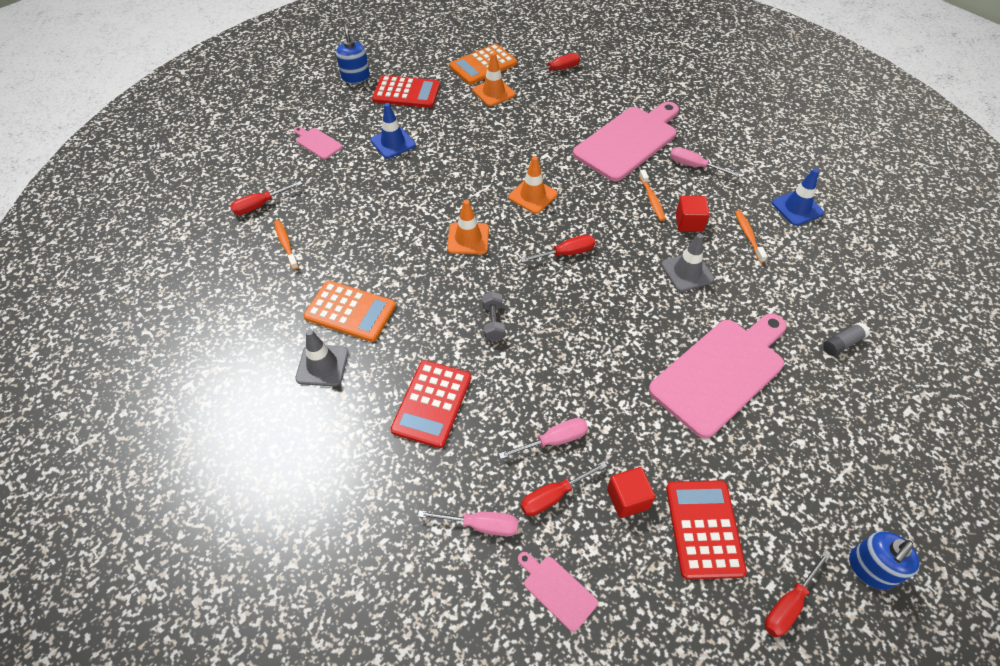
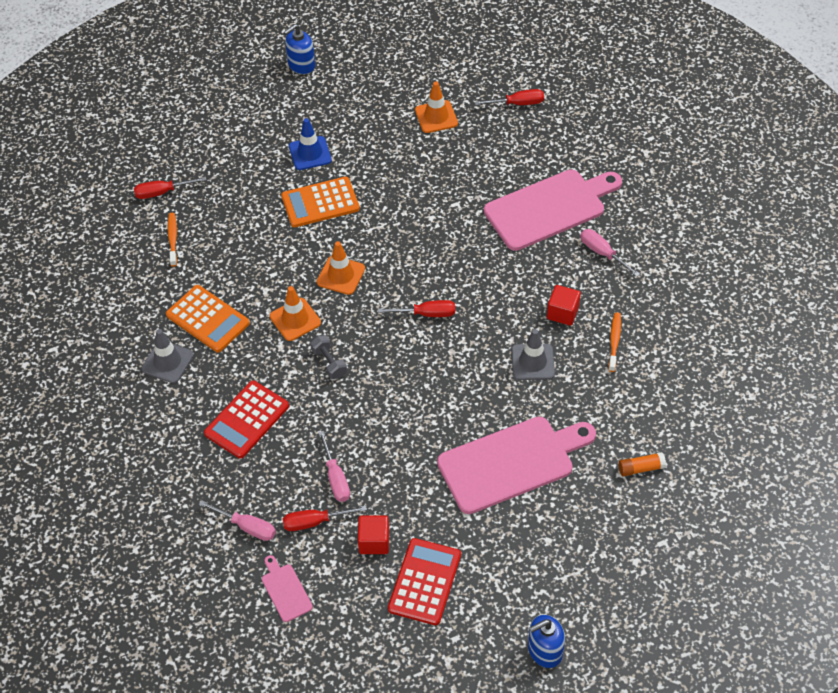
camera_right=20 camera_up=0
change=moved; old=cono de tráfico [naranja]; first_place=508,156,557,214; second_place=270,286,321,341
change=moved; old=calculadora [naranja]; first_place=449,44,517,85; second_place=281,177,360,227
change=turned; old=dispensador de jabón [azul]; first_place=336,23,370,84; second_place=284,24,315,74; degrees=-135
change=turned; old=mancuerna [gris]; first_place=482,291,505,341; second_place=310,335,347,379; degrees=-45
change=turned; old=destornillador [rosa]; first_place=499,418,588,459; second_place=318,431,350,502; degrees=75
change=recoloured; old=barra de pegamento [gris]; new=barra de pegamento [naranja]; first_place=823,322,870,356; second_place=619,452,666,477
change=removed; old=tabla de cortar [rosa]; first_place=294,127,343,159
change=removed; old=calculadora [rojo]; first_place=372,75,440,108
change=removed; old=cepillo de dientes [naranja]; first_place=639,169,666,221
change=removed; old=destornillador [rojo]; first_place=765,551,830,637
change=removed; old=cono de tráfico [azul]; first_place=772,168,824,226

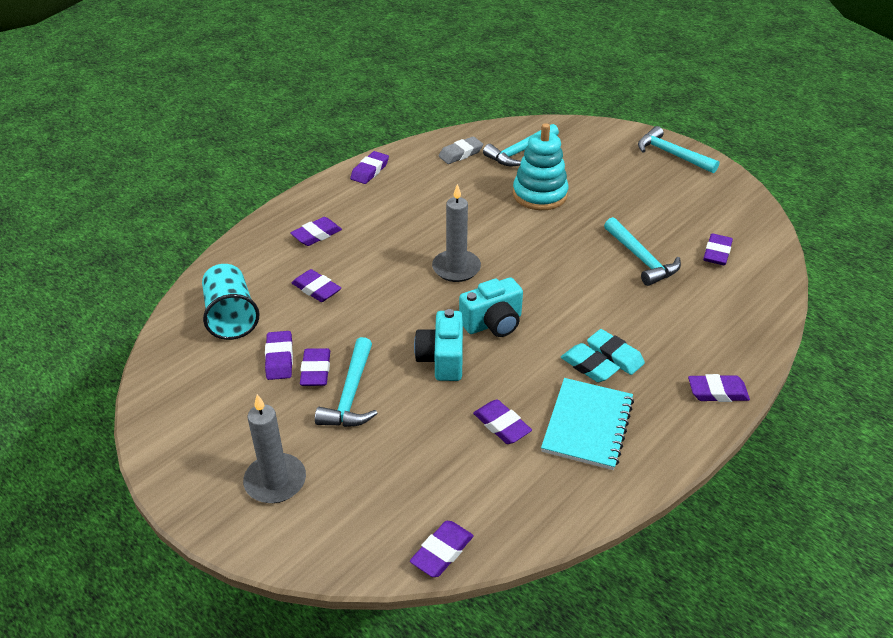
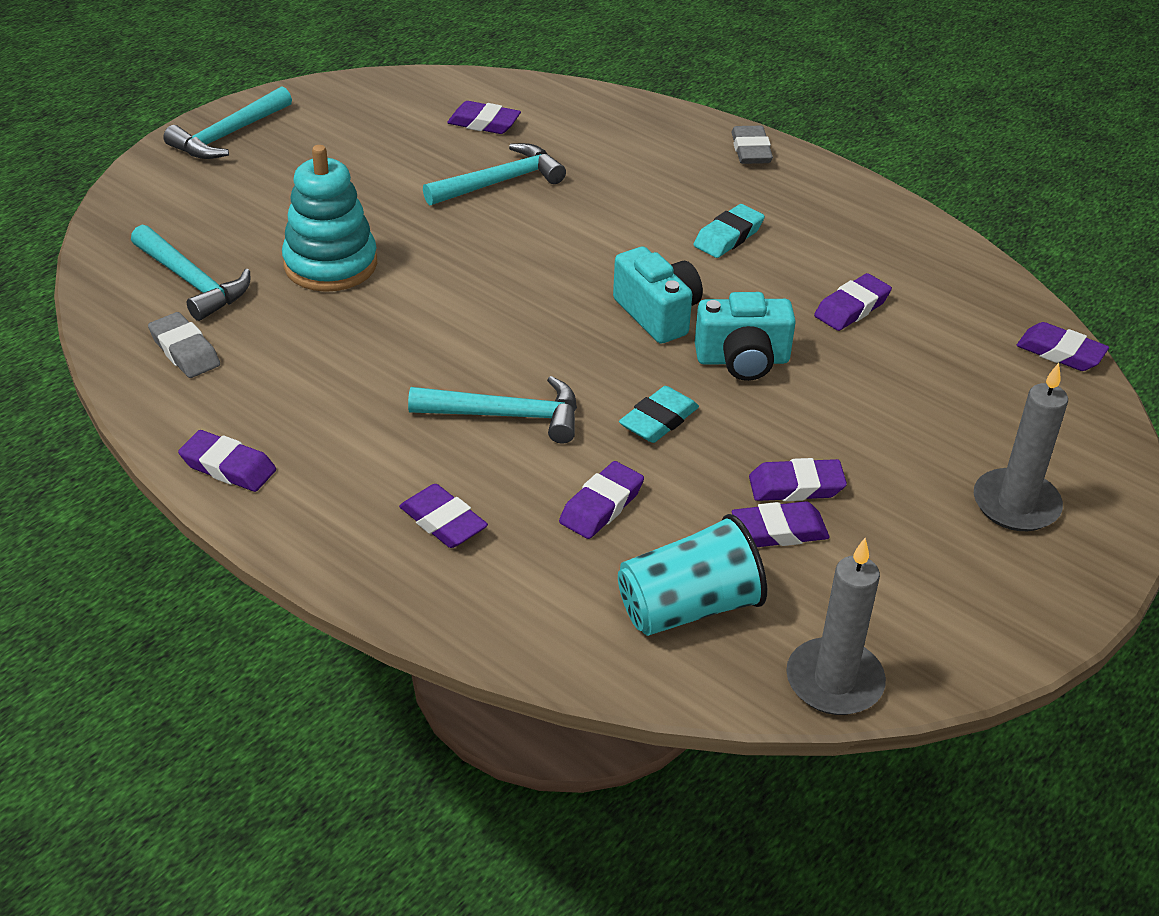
camera_right=-95 camera_up=0
change=moved; old=martillo [turquesa]; first_place=315,337,378,427; second_place=408,376,577,444
change=moved; old=goma de borrar [turquesa]; first_place=587,329,645,375; second_place=619,386,699,443
change=recoloured; old=goma de borrar [morado]; new=goma de borrar [gris]; first_place=688,374,750,402; second_place=732,126,773,164
change=moved; old=vela [gris]; first_place=432,184,481,282; second_place=786,538,886,715
change=removed; old=cuaderno [turquesa]; first_place=541,378,634,470

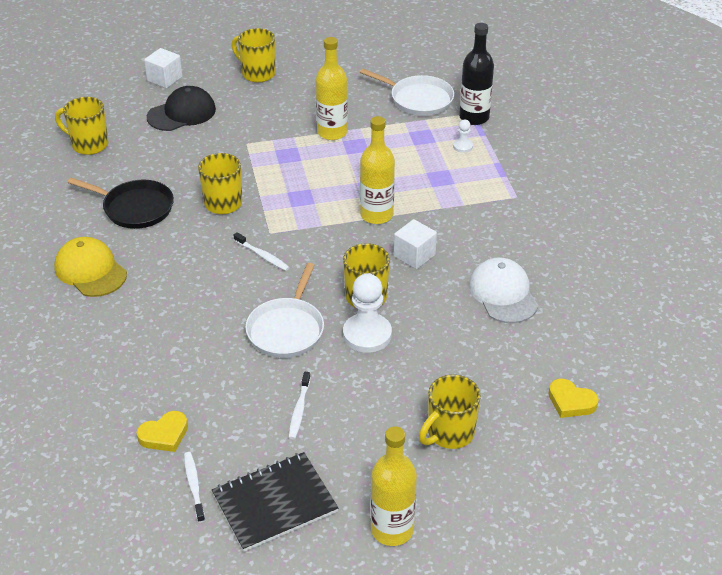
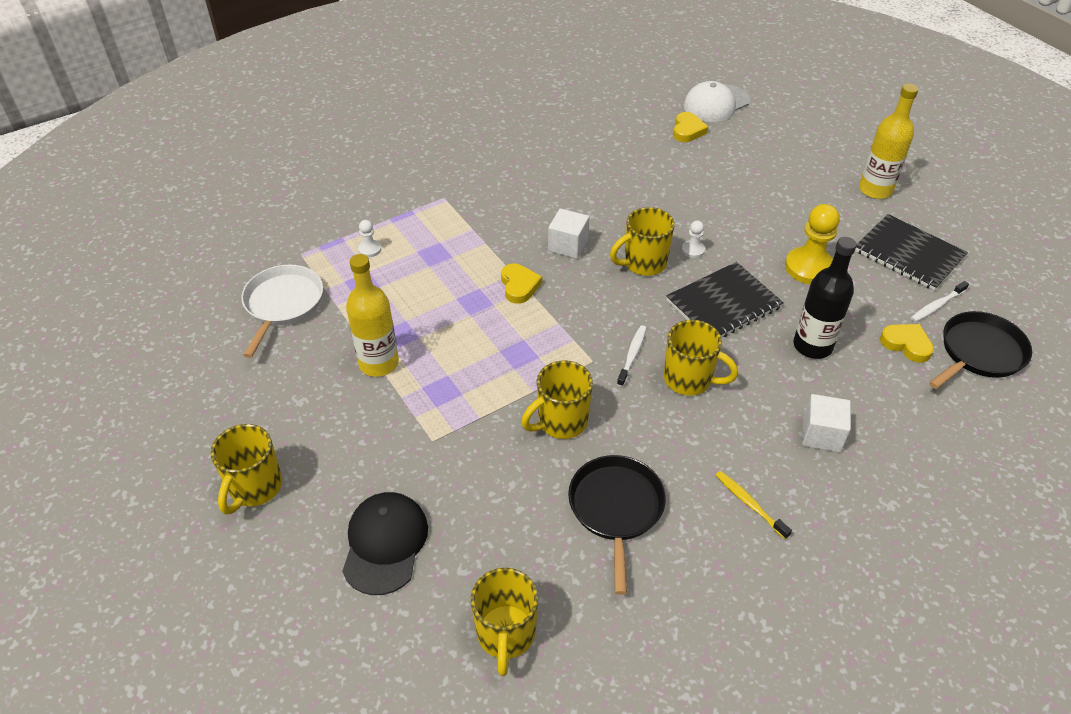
camera_right=-110 camera_up=5
change=turned; old=gorra [negro]; first_place=147,86,216,131; second_place=342,492,428,595; degrees=60
change=replaced; old=botella [amarillo]; new=corazón [amarillo]; first_place=360,116,395,224; second_place=501,264,542,304
change=moved; old=taza [amarillo]; first_place=419,375,481,449; second_place=664,320,738,396
change=replaced; old=sartén [blanco]; new=cuaderno [negro]; first_place=245,263,324,358; second_place=666,262,784,338
change=resized; old=peón [blanco]; first_place=343,274,392,353; second_place=682,220,705,258; factor=0.48
change=moved; old=gorra [blanco]; first_place=469,257,538,323; second_place=684,81,750,122
change=replaced; old=gorra [amarillo]; new=cepillo de dientes [amarillo]; first_place=54,237,127,297; second_place=716,471,792,539
change=replaced; old=cepillo de dientes [blanco]; new=peón [amarillo]; first_place=289,372,311,439; second_place=785,204,840,284
change=moved; old=botella [negro]; first_place=459,23,494,125; second_place=793,237,857,359
change=moved; old=cubo [blanco]; first_place=144,48,182,88; second_place=802,394,851,452
change=added; new=sartén [negro]; second_place=929,311,1032,389

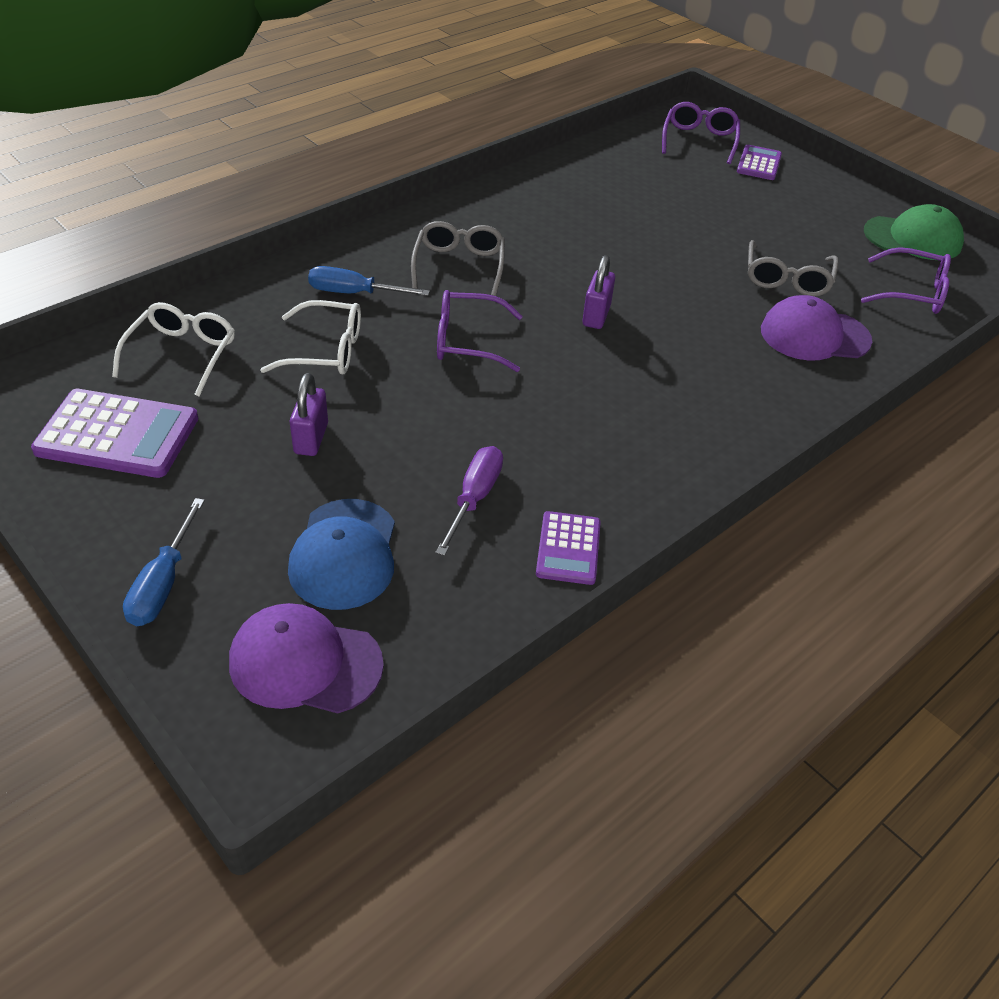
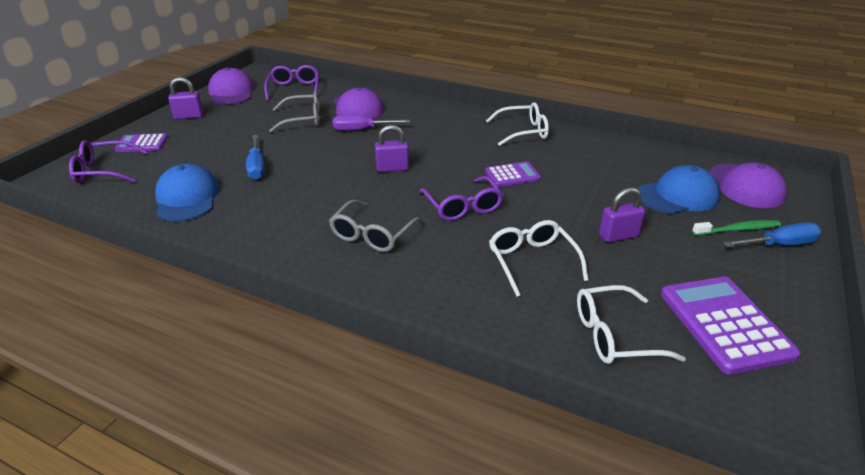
camera_right=-110 camera_up=-10
change=added; new=gorra [azul]; second_place=155,164,220,222
change=added; new=candado [morado]; second_place=168,77,204,119
change=recoloured; old=gorra [verde]; new=gorra [morado]; first_place=864,204,964,260; second_place=208,67,255,105
change=moved; old=destornillador [azul]; first_place=308,266,430,296; second_place=246,135,265,180
change=turned; old=gafas [gris]; first_place=411,221,505,296; second_place=329,200,423,252; degrees=-45
change=moved; old=destornillador [morado]; first_place=435,446,503,556; second_place=333,115,410,131
change=moved; old=calculadora [morado]; first_place=536,511,601,585; second_place=485,161,541,187
change=added; new=gafas [blanco]; second_place=486,102,549,146
change=added; new=cepillo de dientes [verde]; second_place=692,220,781,236

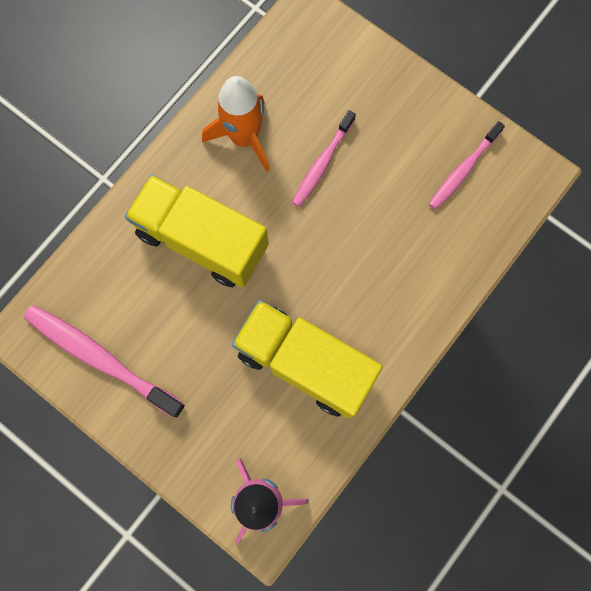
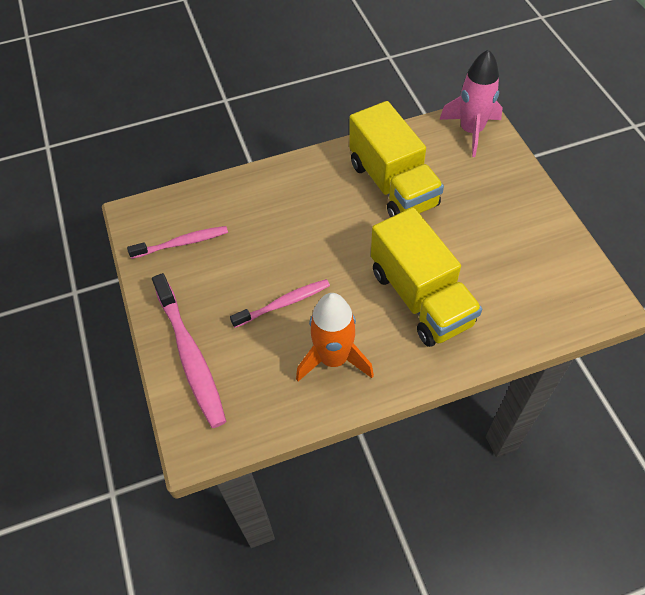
camera_right=-145 camera_up=-20
change=moved; old=cepillo de dientes [rosa]; first_place=24,305,185,418; second_place=152,273,226,428

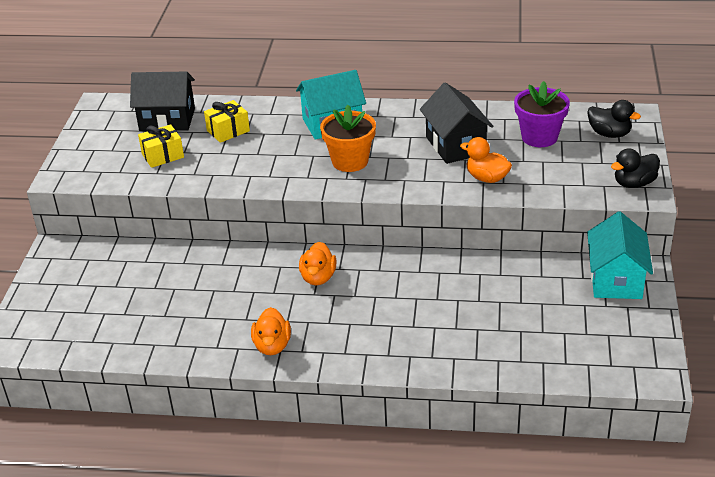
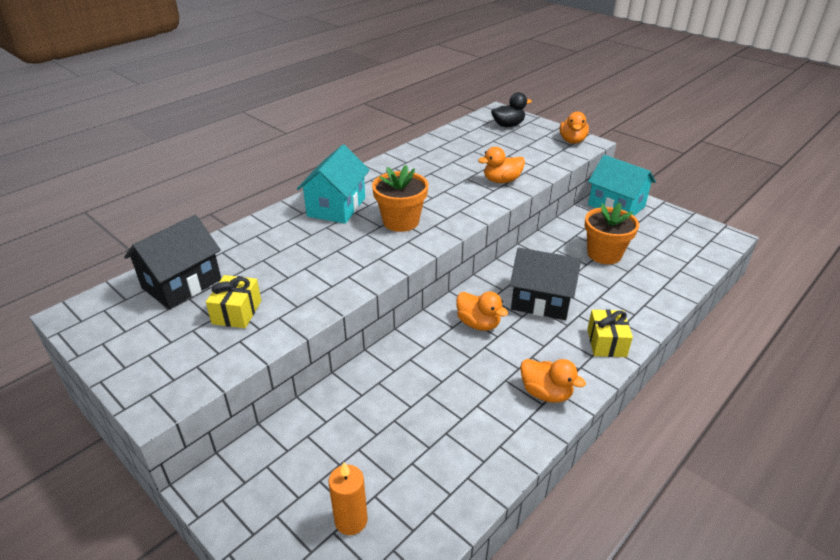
camera_right=-55 camera_up=0
change=added; new=vela [naranja]; second_place=328,462,368,535
change=moved; old=casa [negro]; first_place=420,82,493,164; second_place=510,247,582,320
change=recoloured; old=pato [negro]; new=pato [naranja]; first_place=611,148,660,188; second_place=560,112,589,144
change=added; new=maceta [naranja]; second_place=584,203,639,264
change=moved; old=regalo [amarillo]; first_place=204,100,250,143; second_place=587,309,633,357
change=removed; old=maceta [morado]; first_place=514,81,570,147

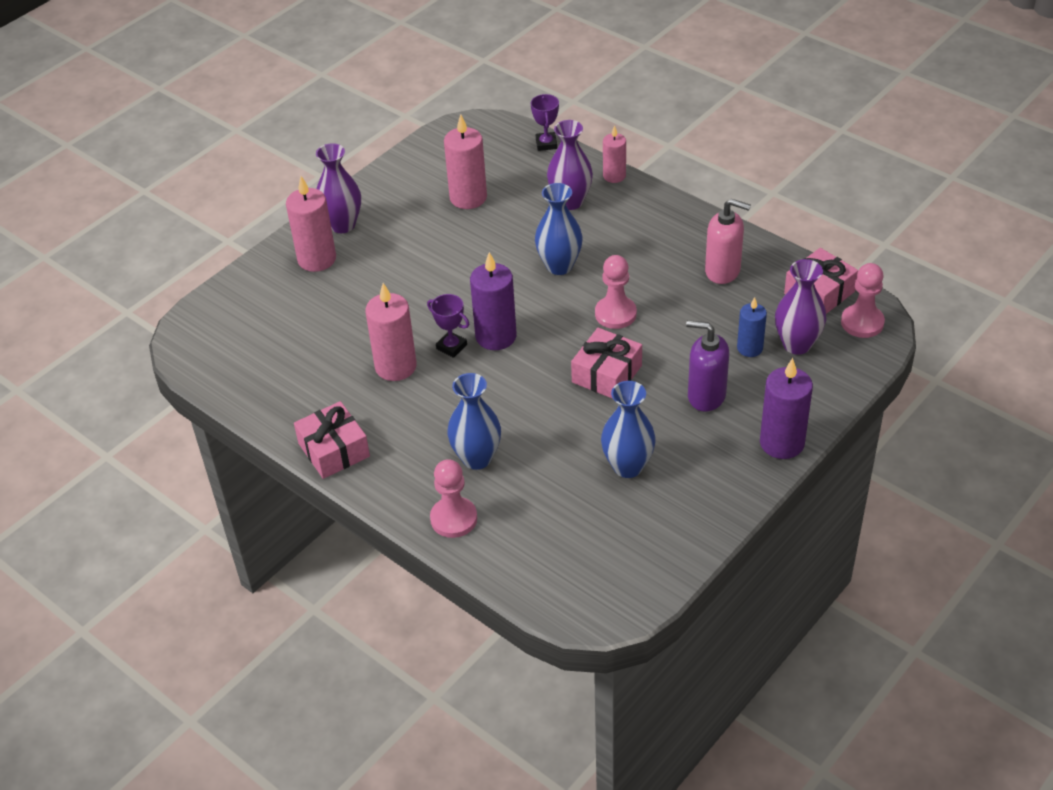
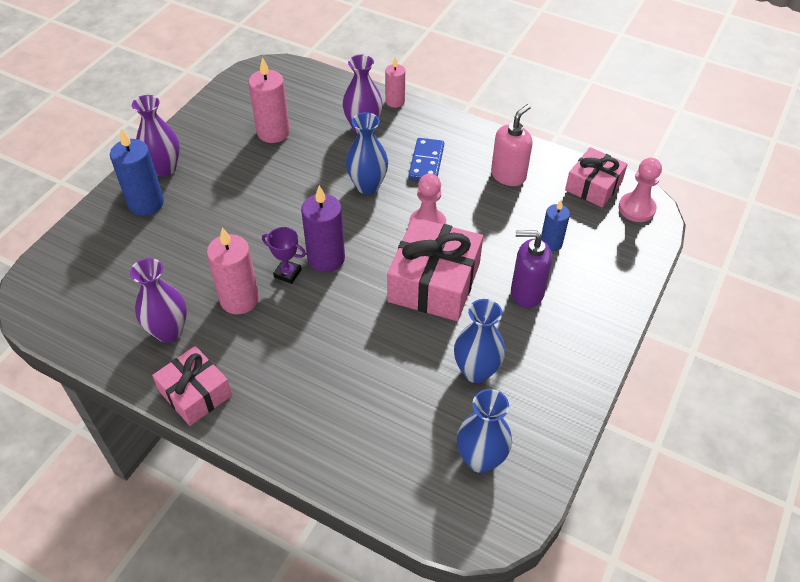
camera_right=-15 camera_up=5
change=recoloured; old=vela [rosa]; new=vela [azul]; first_place=286,176,336,272; second_place=110,129,164,216
change=moved; old=florero [morado]; first_place=775,259,826,355; second_place=130,258,187,343
change=resized; old=regalo [rosa]; first_place=571,328,642,399; second_place=387,217,483,321; factor=1.59
change=added; new=ficha de dominó [azul]; second_place=408,138,444,181
change=moved; old=florero [azul]; first_place=447,373,501,470; second_place=457,389,512,473
change=turned; old=dispensador de jabón [rosa]; first_place=705,199,751,284; second_place=491,104,533,186; degrees=-60
change=removed; old=peón [rosa]; first_place=430,459,477,538
change=removed; old=trofeo [morado]; first_place=531,94,559,151
change=removed; old=vela [morado]; first_place=760,358,813,459

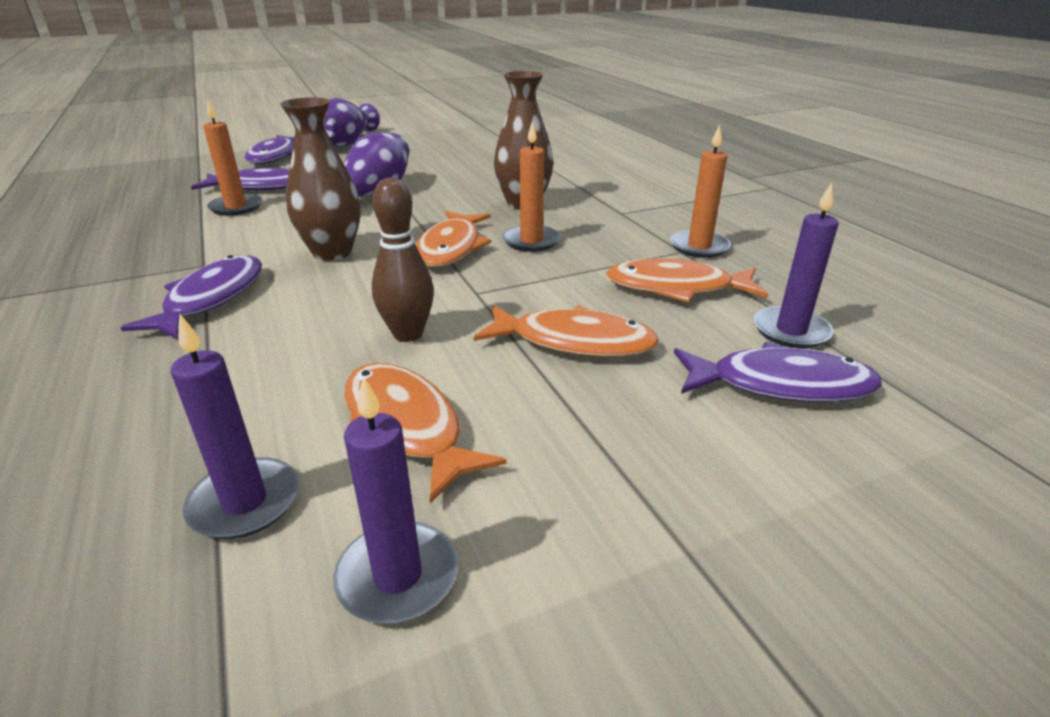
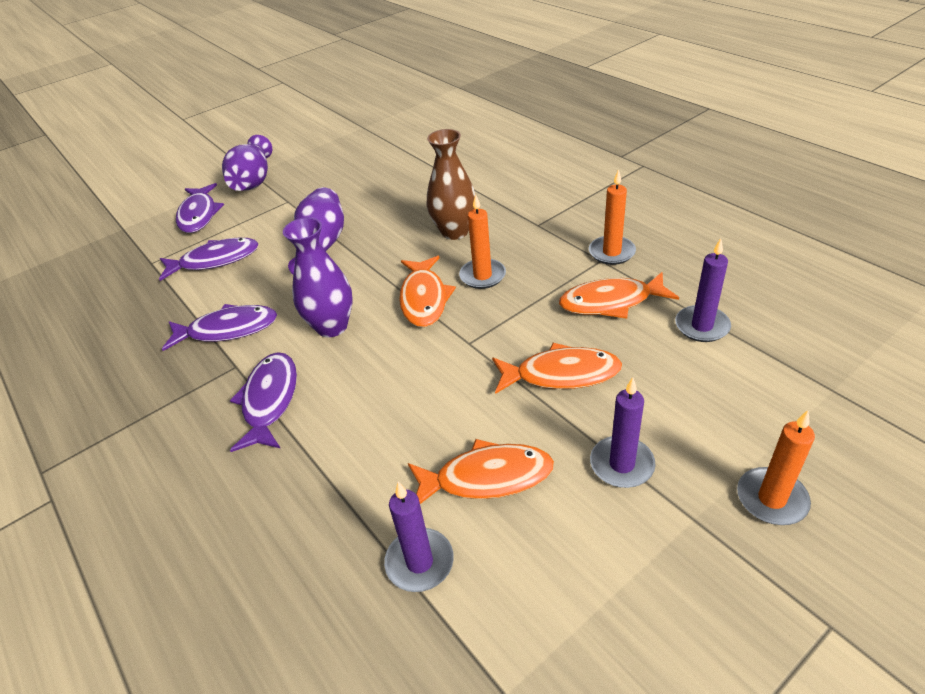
camera_right=-10 camera_up=10
change=moved; old=pez [morado]; first_place=674,342,882,402; second_place=162,304,277,351
change=recoloured; old=florero [marrón]; new=florero [morado]; first_place=280,97,361,261; second_place=283,217,353,337
change=turned; old=pez [naranja]; first_place=344,363,507,504; second_place=408,439,554,504; degrees=135
change=moved; old=vela [morado]; first_place=333,376,458,624; second_place=590,377,656,488
change=moved; old=vela [naranja]; first_place=203,99,262,216; second_place=737,410,815,525
change=removed; old=bolo [marrón]; first_place=372,178,434,342

